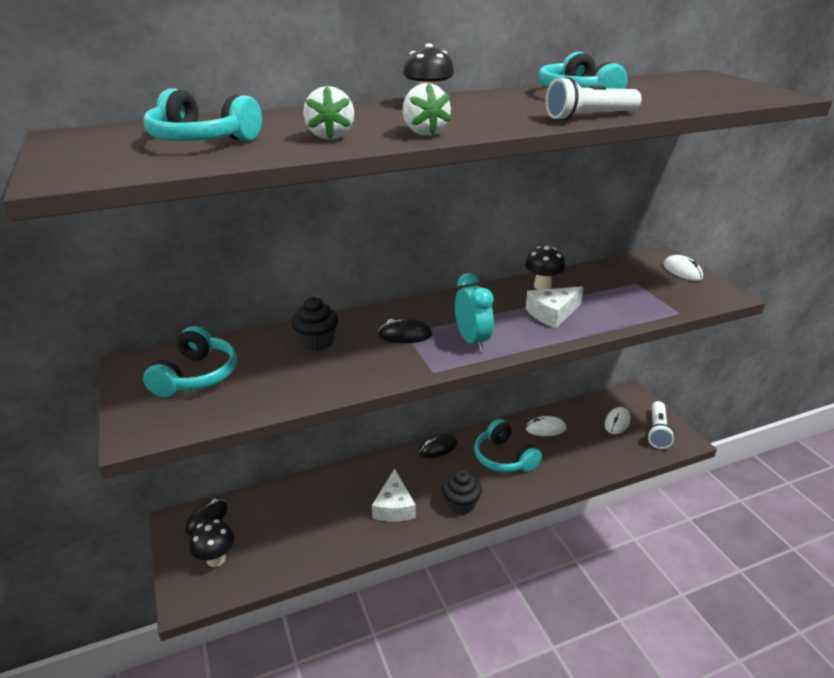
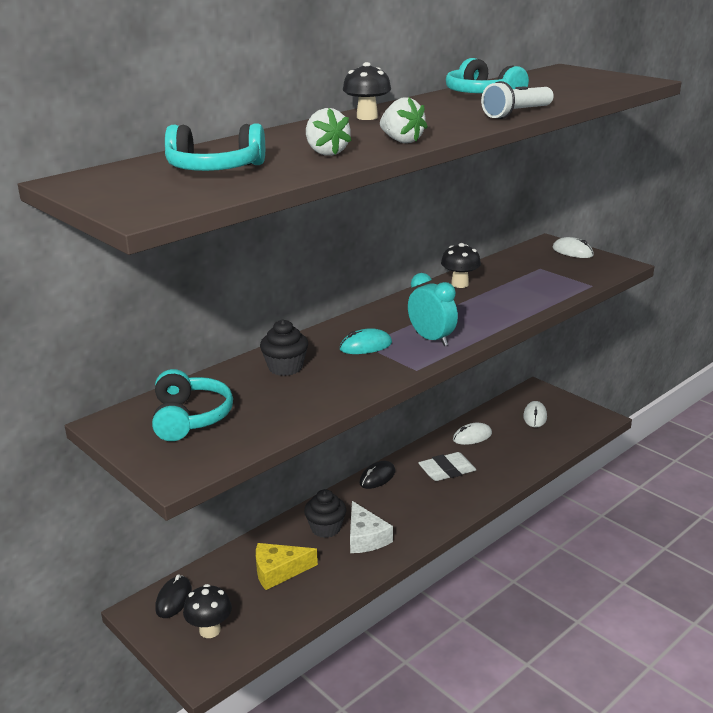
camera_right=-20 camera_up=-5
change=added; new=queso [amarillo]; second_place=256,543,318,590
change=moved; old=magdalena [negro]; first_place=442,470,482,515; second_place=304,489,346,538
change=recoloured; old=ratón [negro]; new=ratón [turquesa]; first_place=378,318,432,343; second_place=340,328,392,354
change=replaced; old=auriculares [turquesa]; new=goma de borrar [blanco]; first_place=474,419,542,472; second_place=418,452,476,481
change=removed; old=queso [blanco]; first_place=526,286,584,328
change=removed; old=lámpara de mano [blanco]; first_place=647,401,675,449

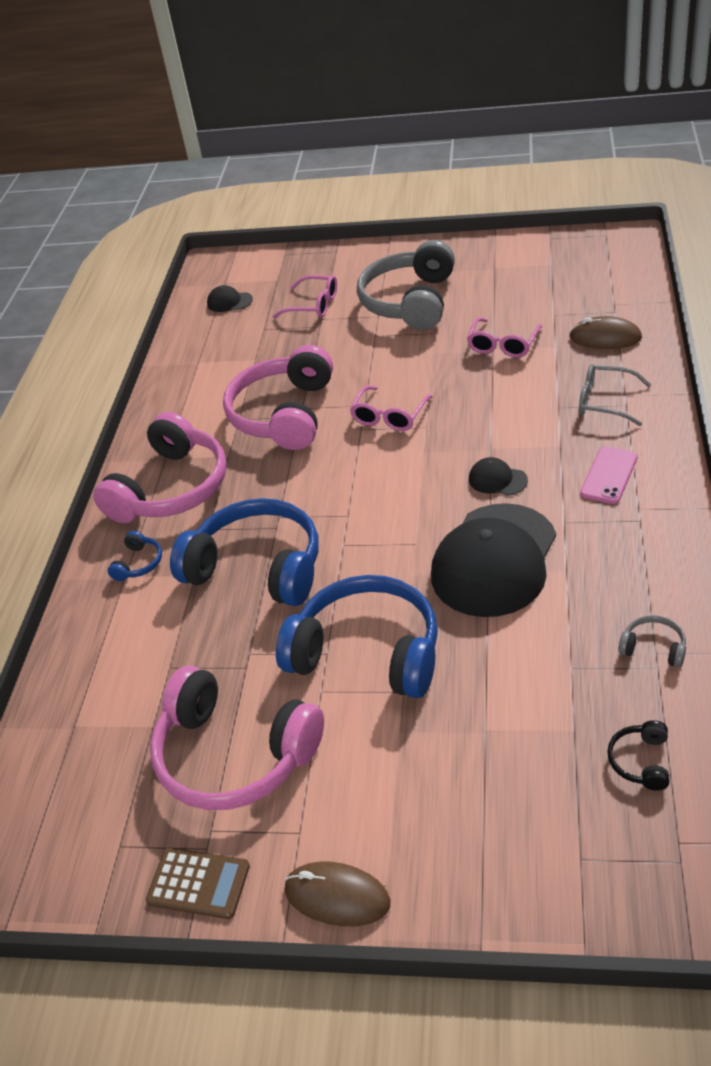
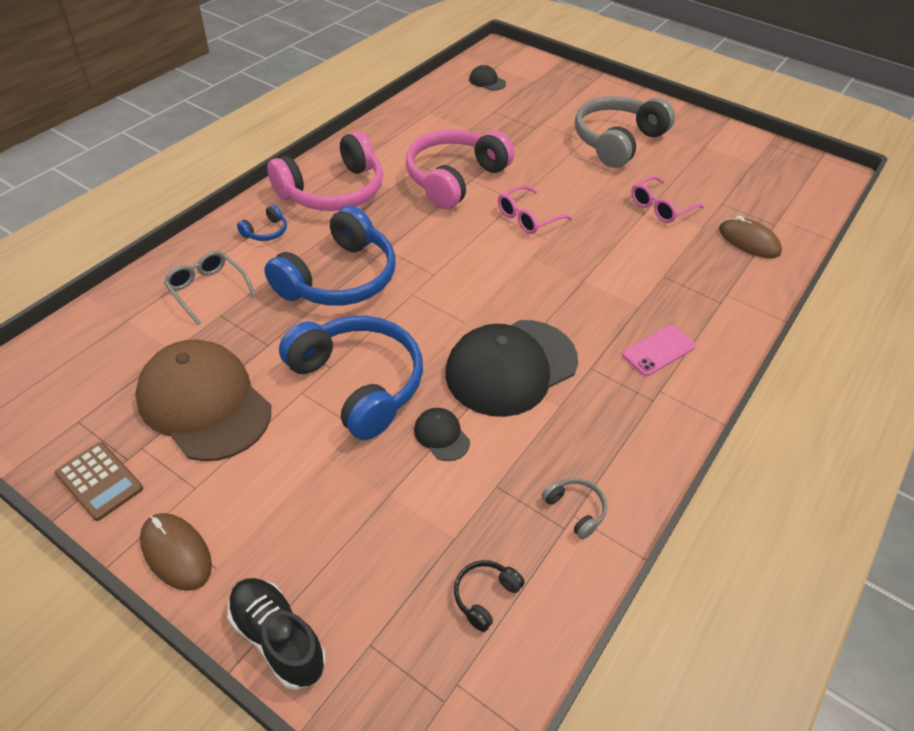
camera_right=20 camera_up=5
change=replaced; old=auriculares [rosa]; new=gorra [marrón]; first_place=150,666,324,810; second_place=135,340,271,461
change=moved; old=gafas [gris]; first_place=579,364,651,426; second_place=164,251,256,325
change=added; new=zapato [negro]; second_place=227,578,326,690
change=turned; old=auriculares [azul]; first_place=170,498,318,606; second_place=264,206,396,306; degrees=75
change=moved; old=gorra [negro]; first_place=469,457,528,496; second_place=414,408,470,461
change=removed; old=gafas [rosa]; first_place=272,275,337,318

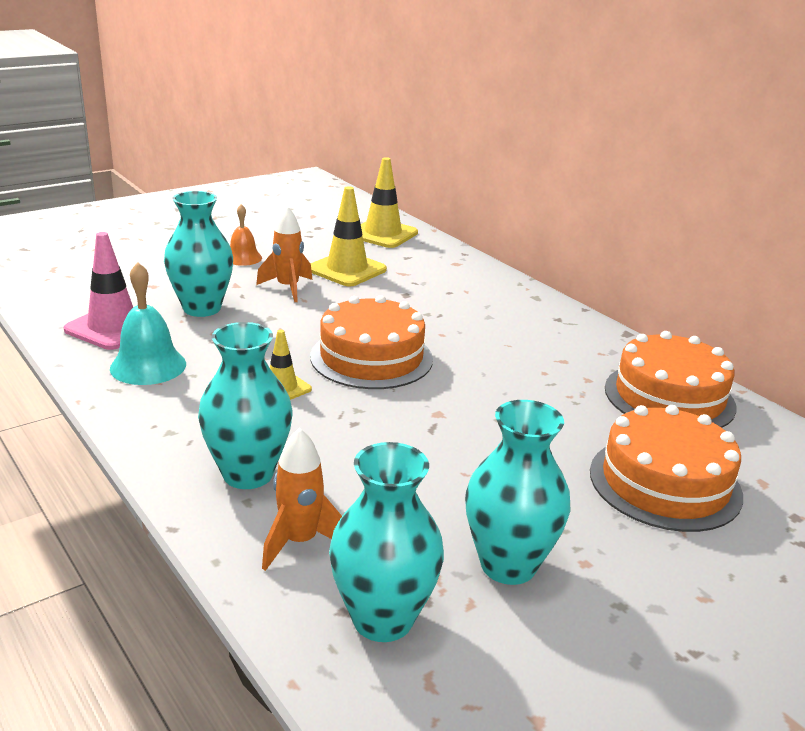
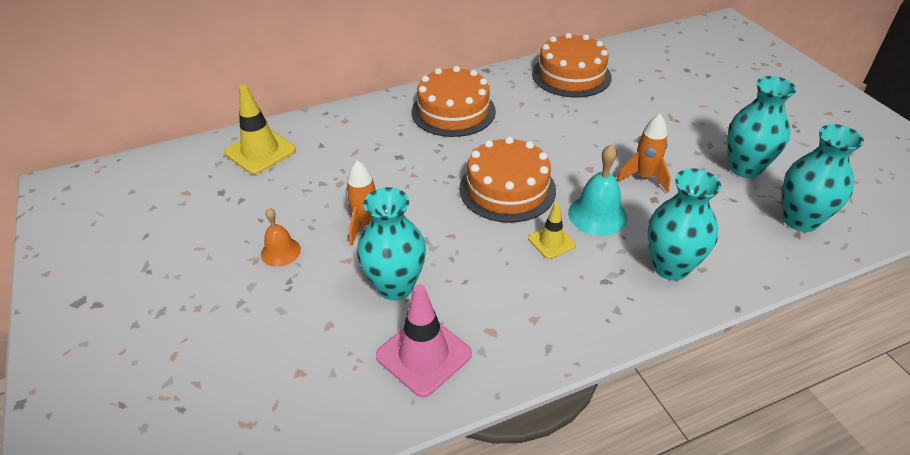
camera_right=-75 camera_up=15
change=moved; old=tarta [naranja]; first_place=590,405,743,532; second_place=412,66,496,137
change=moved; old=campana [turquesa]; first_place=110,262,186,385; second_place=568,145,627,236
change=moved; old=cohete [naranja]; first_place=262,427,342,571; second_place=617,114,671,193
change=removed; old=cono de tráfico [amarillo]; first_place=310,186,387,287

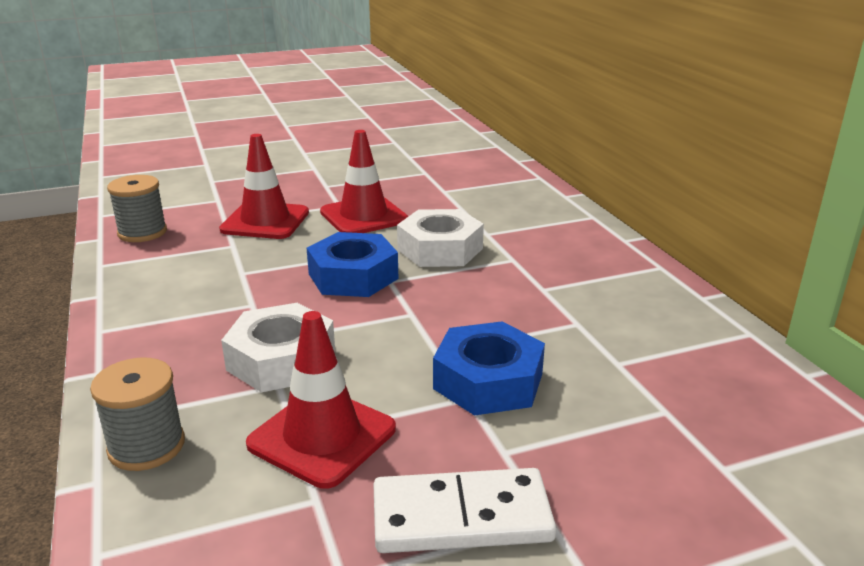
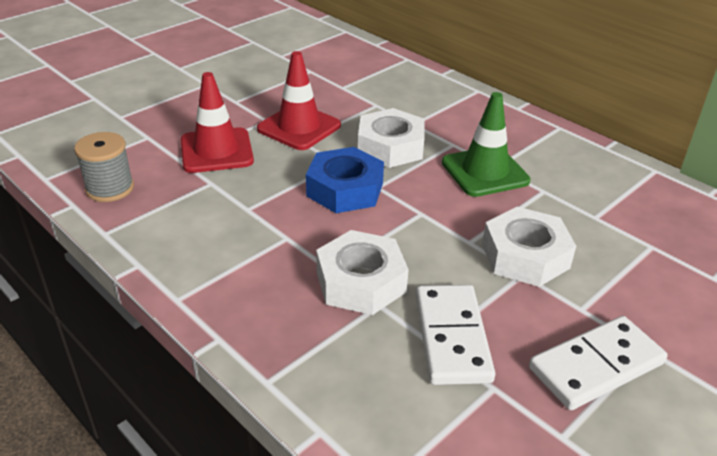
camera_right=-25 camera_up=10
change=replaced; old=cono de tráfico [rojo]; new=ficha de dominó [blanco]; first_place=246,311,396,489; second_place=416,285,495,385
change=added; new=cono de tráfico [verde]; second_place=442,92,531,197
change=recoloured; old=tuerca [azul]; new=tuerca [blanco]; first_place=433,321,545,416; second_place=482,207,576,287
change=removed; old=carrete [gris]; first_place=90,358,185,471

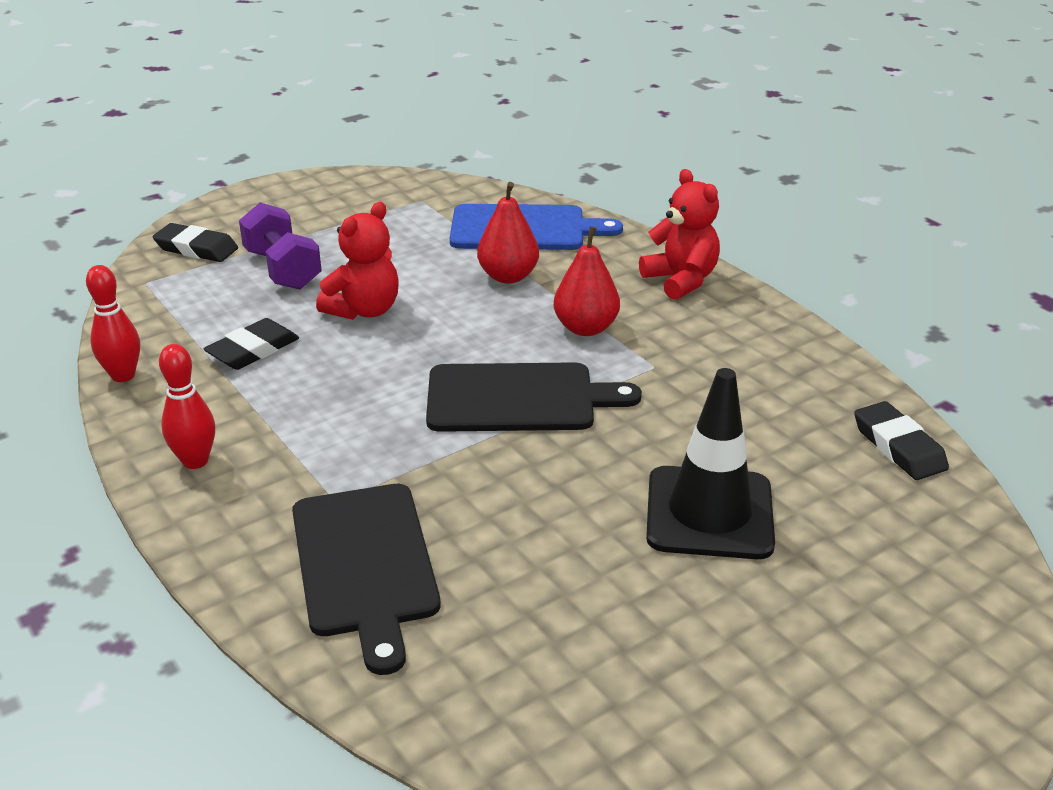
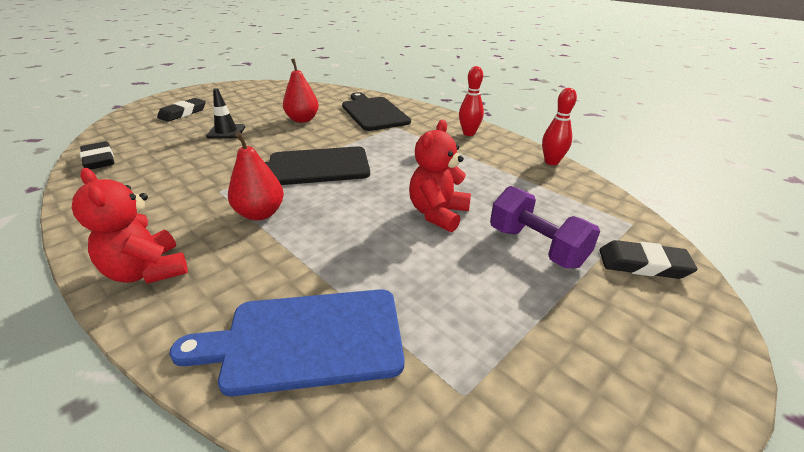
camera_right=170 camera_up=0
change=moved; old=goma de borrar [negro]; first_place=203,318,299,370; second_place=157,98,206,122
change=resized; old=cono de tráfico [negro]; first_place=646,368,775,559; second_place=206,88,245,139; factor=0.56
change=moved; old=pera [rojo]; first_place=477,182,539,284; second_place=283,58,319,123

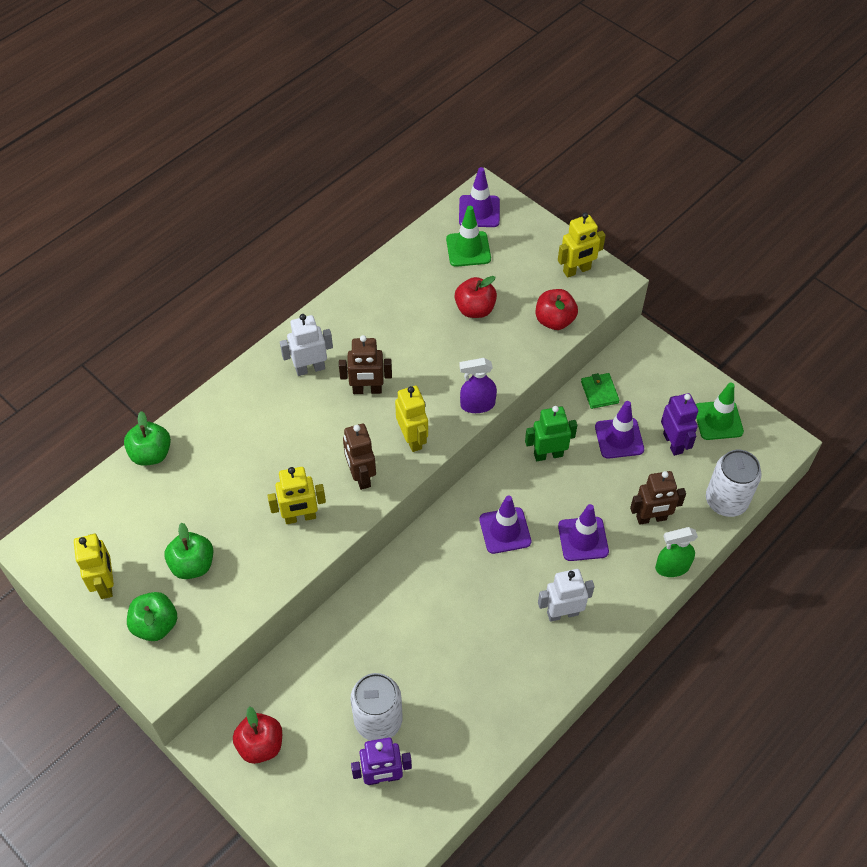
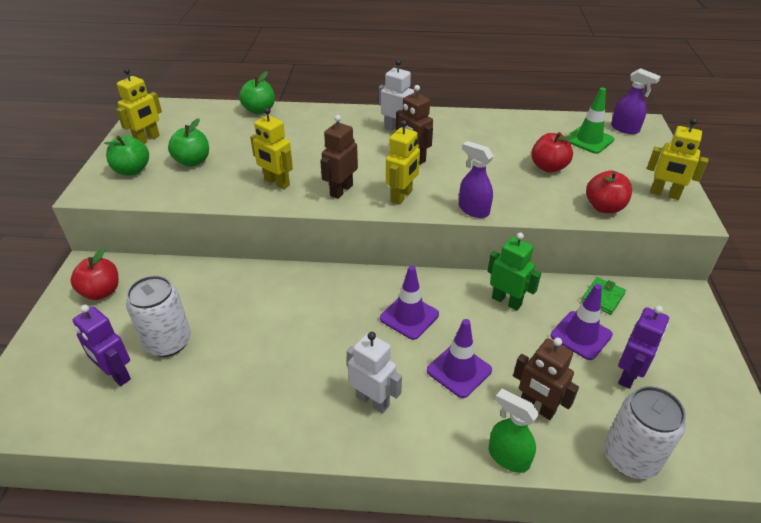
camera_right=50 camera_up=-15
change=replaced; old=cono de tráfico [morado]; new=pulverizador [morado]; first_place=459,167,500,227; second_place=611,68,661,134
change=removed; old=cono de tráfico [verde]; first_place=696,382,744,440

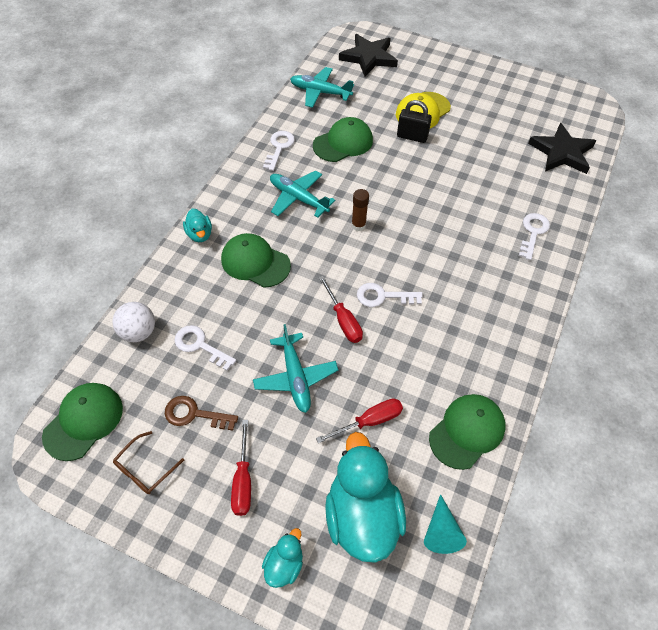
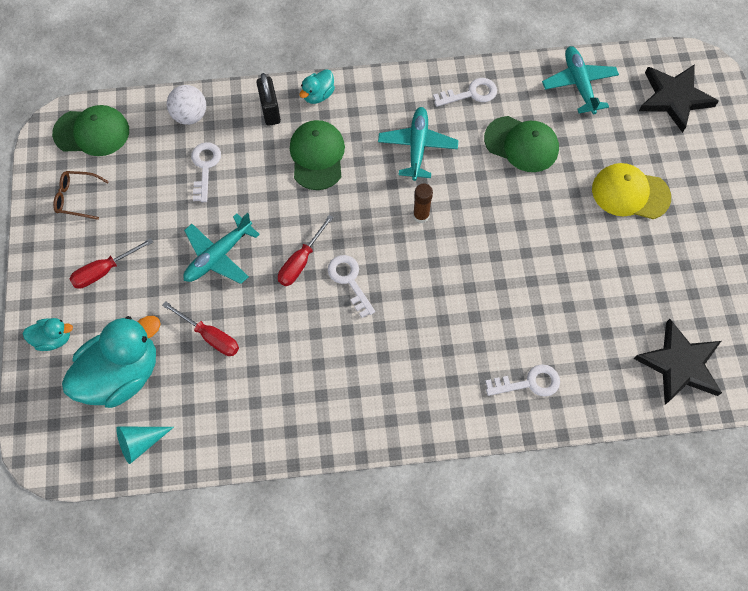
camera_right=60 camera_up=10
change=moved; old=candado [negro]; first_place=397,100,432,143; second_place=256,73,281,126
change=removed; old=llave [marrón]; first_place=165,396,238,431
change=removed; old=gorra [verde]; first_place=429,394,506,470

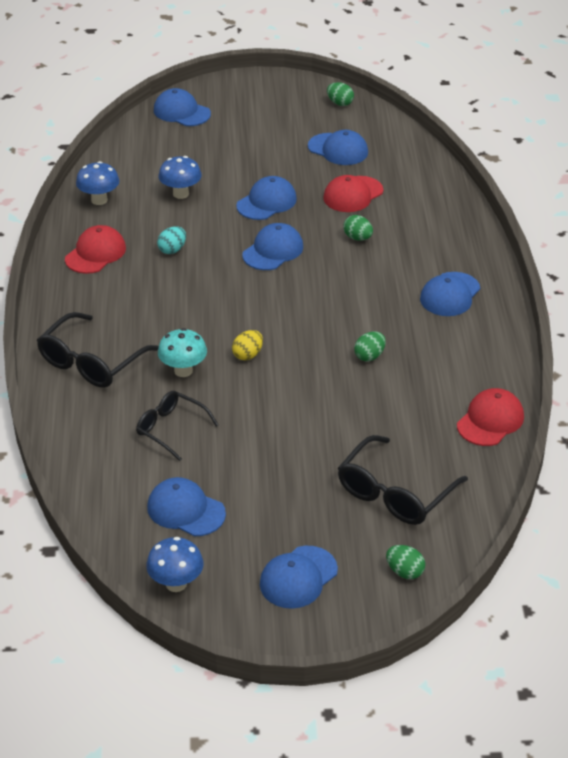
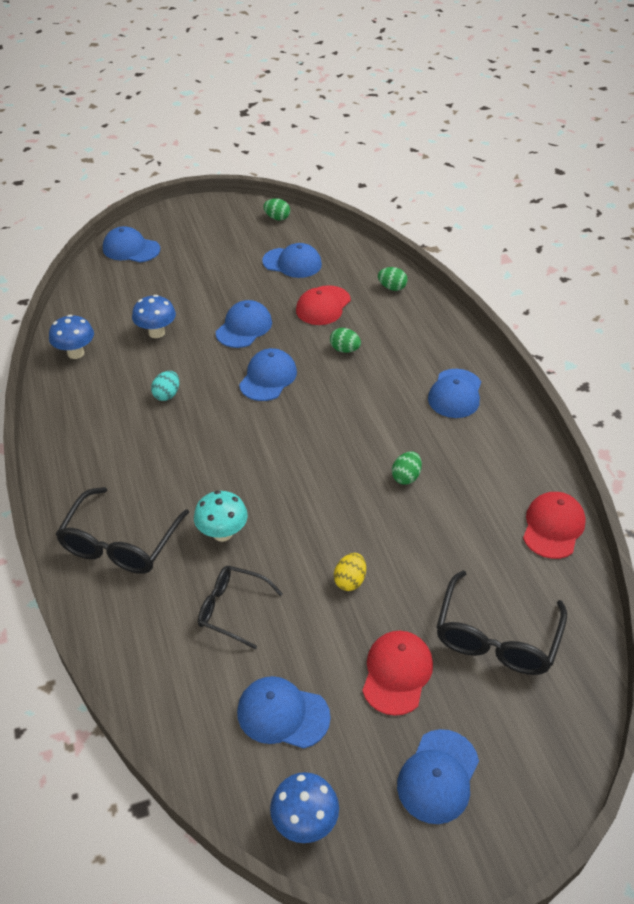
camera_right=-15 camera_up=5
change=moved; old=huevo [amarillo]; first_place=232,330,263,360; second_place=334,553,366,591
change=moved; old=gorra [rojo]; first_place=65,225,126,274; second_place=362,631,433,716
change=moved; old=huevo [verde]; first_place=386,545,425,579; second_place=378,267,408,291

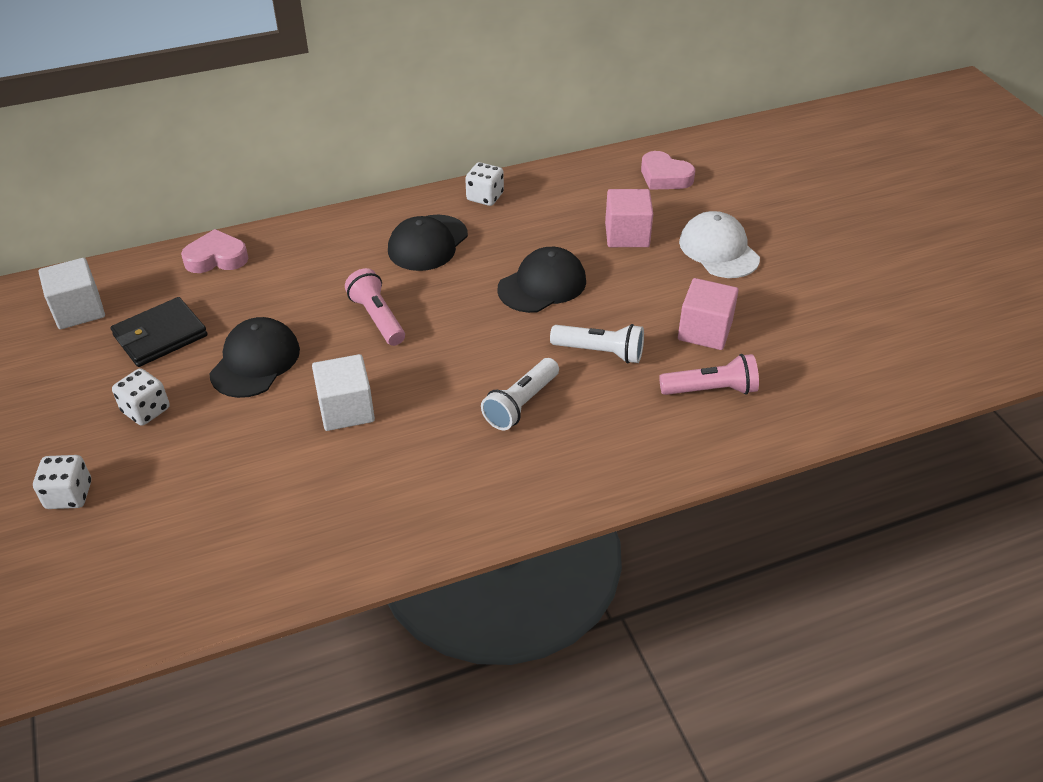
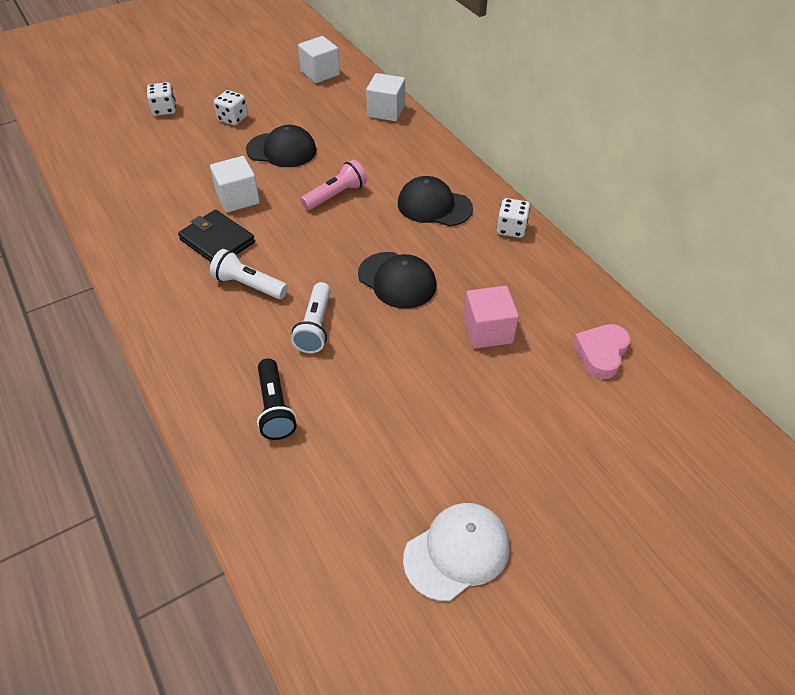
camera_right=80 camera_up=5
change=moved; old=cartera [negro]; first_place=110,297,208,367; second_place=178,210,255,262
change=recoloured; old=lámpara de mano [rosa]; new=lámpara de mano [negro]; first_place=659,354,759,395; second_place=257,358,297,440
change=replaced; old=corazón [rosa]; new=cubo [blanco]; first_place=181,229,248,273; second_place=366,73,405,121
change=moved; old=gorra [blanco]; first_place=679,211,760,278; second_place=403,503,510,601
change=removed; old=cubo [rosa]; first_place=678,278,739,350

